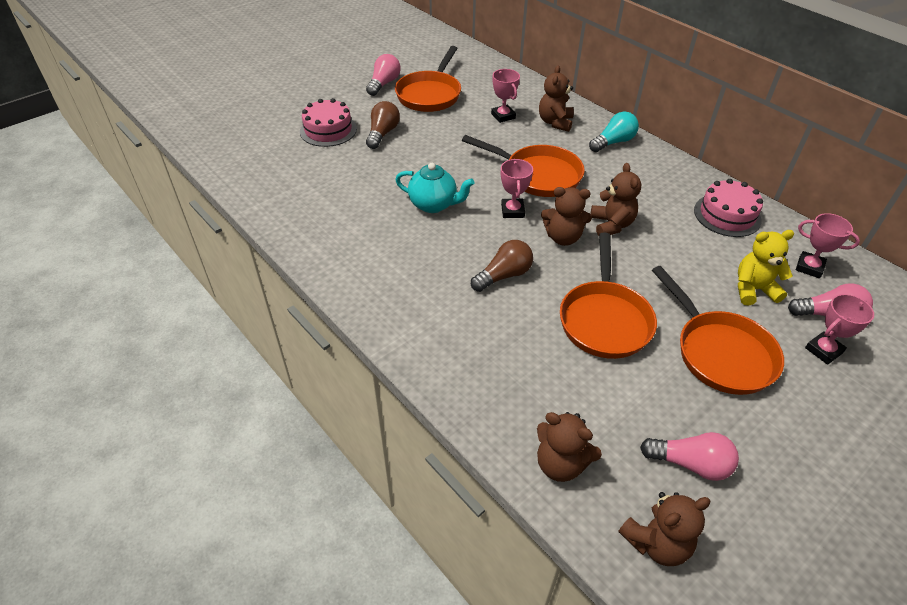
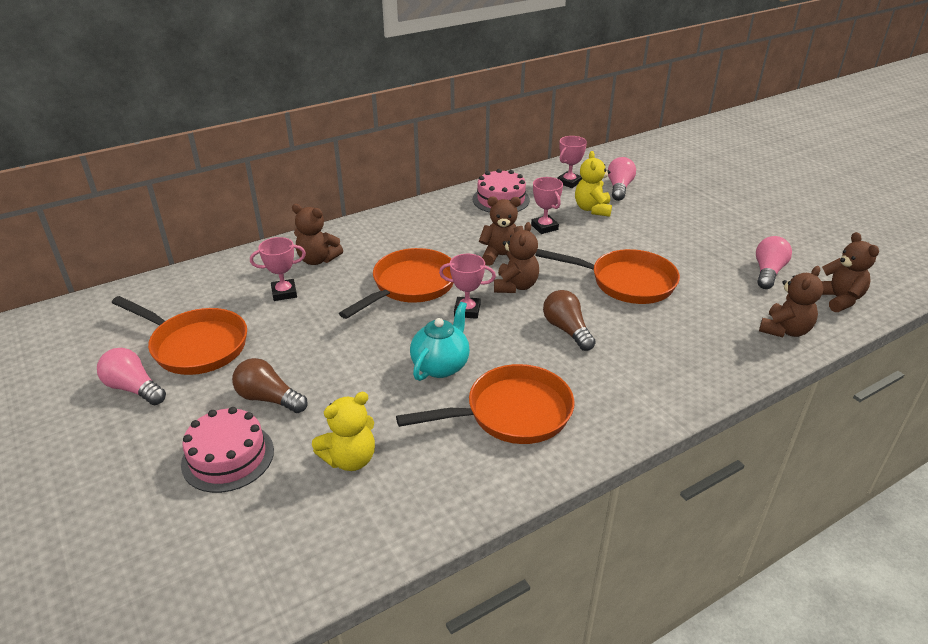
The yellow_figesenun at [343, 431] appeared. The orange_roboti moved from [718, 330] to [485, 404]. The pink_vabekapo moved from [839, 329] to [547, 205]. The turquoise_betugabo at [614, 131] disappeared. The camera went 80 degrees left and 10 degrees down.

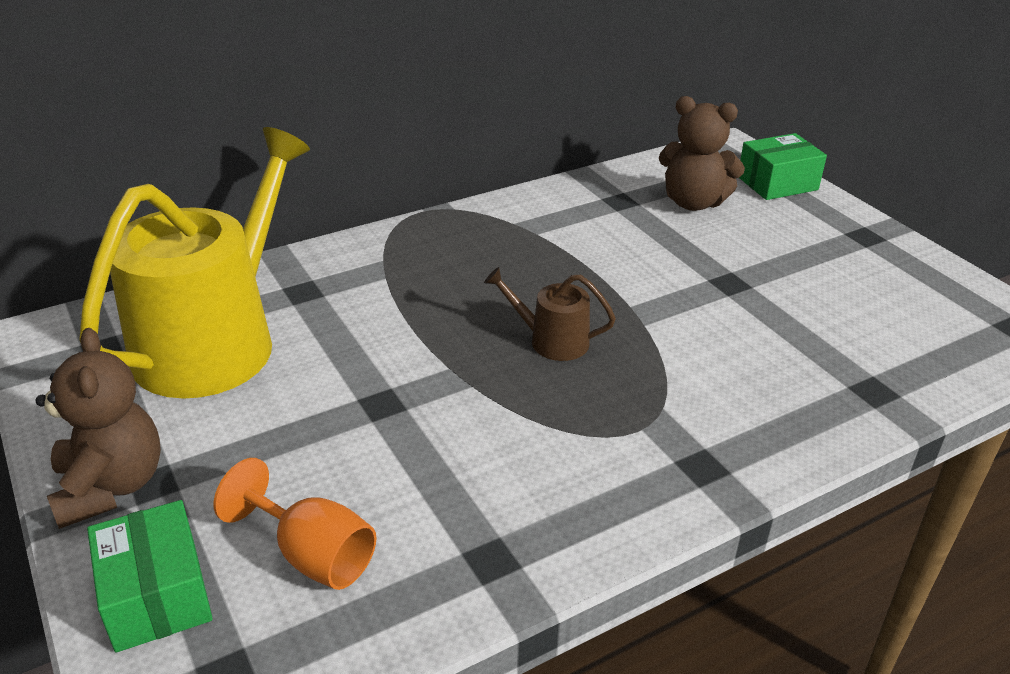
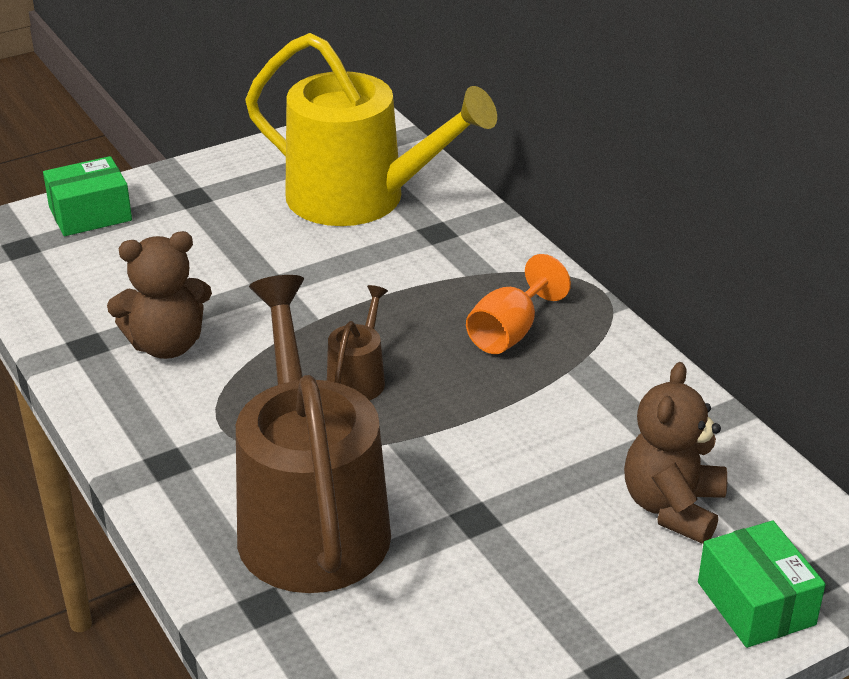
The brown_figesenun moved from [98, 428] to [159, 295]. The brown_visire at [313, 434] appeared. The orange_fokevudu moved from [295, 524] to [518, 304]. The camera went 90 degrees right and 0 degrees up.

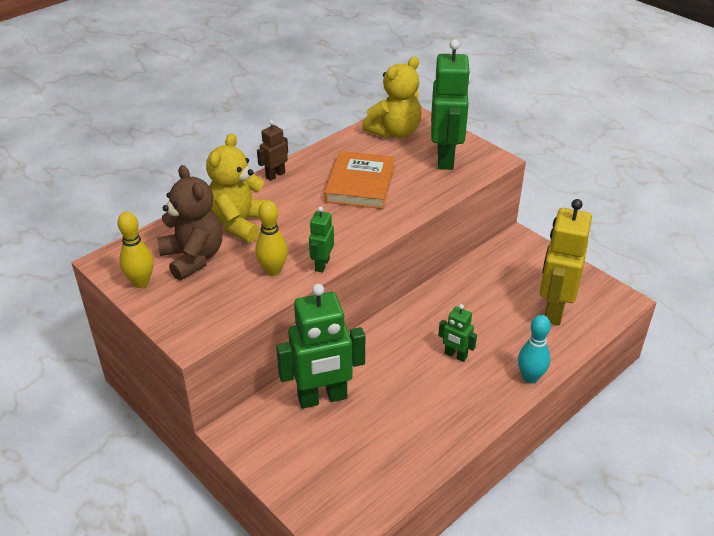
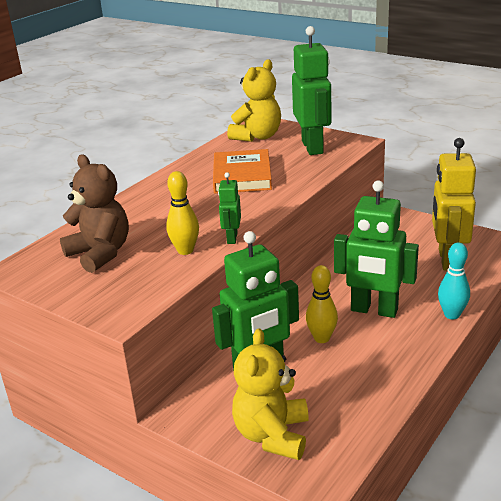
The yellow_figesenun moved from [239, 188] to [270, 394]. The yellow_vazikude moved from [135, 250] to [322, 304]. The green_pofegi at [457, 333] changed to 2.06 times the size. The brown_pofegi at [272, 150] disappeared. The camera went 10 degrees left and 10 degrees down.

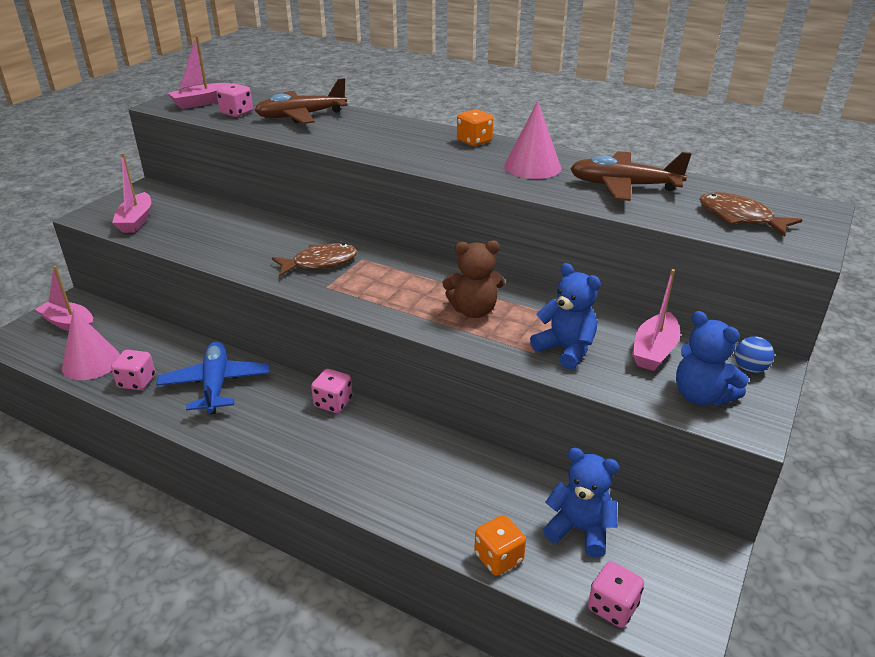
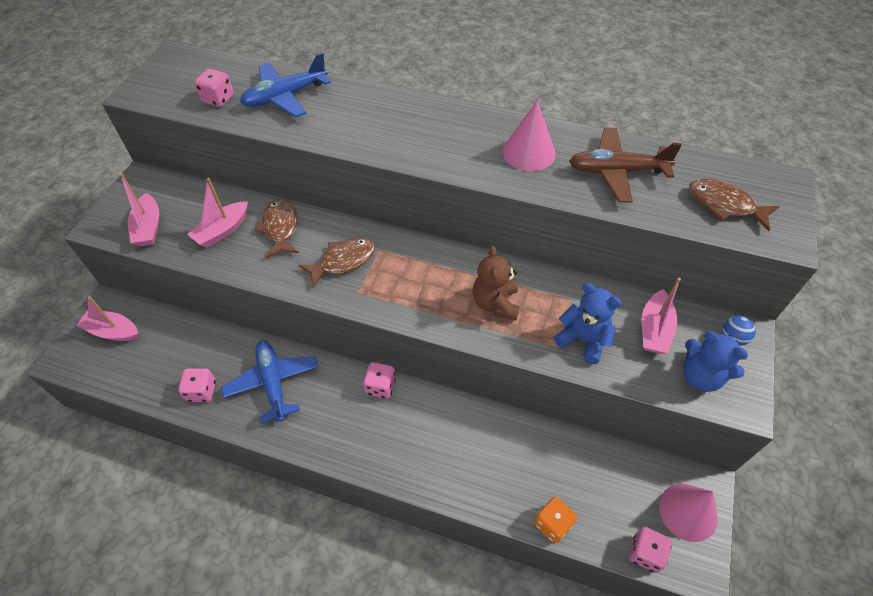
The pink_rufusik moved from [199, 72] to [217, 213]. The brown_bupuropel at [301, 101] became the blue_bupuropel at [285, 85]. The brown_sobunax at [277, 228] appeared. The brown_figesenun at [474, 279] turned 105 degrees clockwise. The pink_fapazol moved from [91, 344] to [688, 513]. The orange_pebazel at [475, 127] disappeared. The blue_figesenun at [581, 503] disappeared. The camera went 10 degrees left and 20 degrees up.

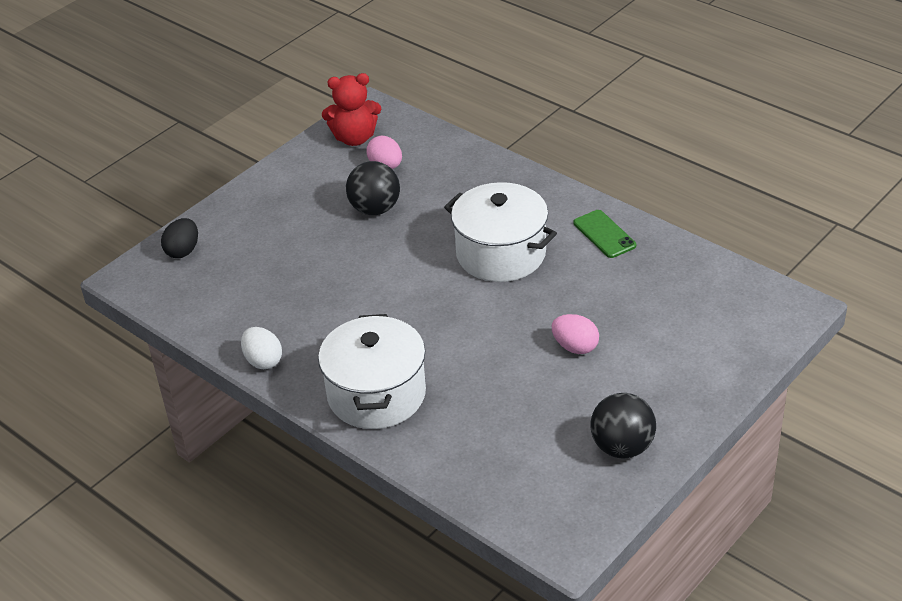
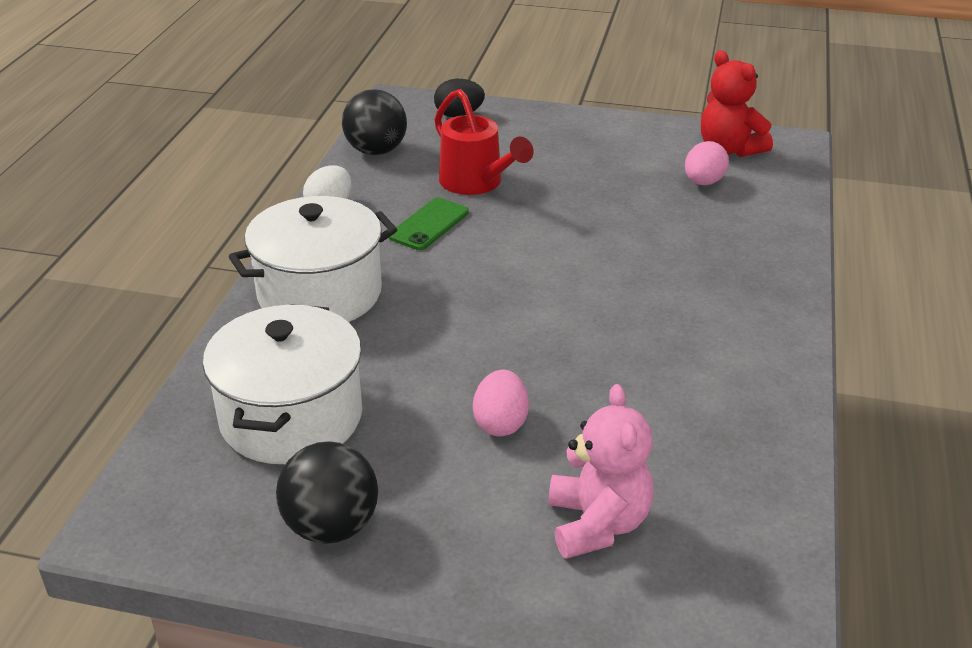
The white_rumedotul moved from [500, 232] to [282, 384]. The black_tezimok moved from [373, 188] to [374, 122]. The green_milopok moved from [605, 234] to [429, 224]. The red_visire at [484, 142] appeared. The pink_figesenun at [601, 471] appeared. The camera went 60 degrees right and 5 degrees down.

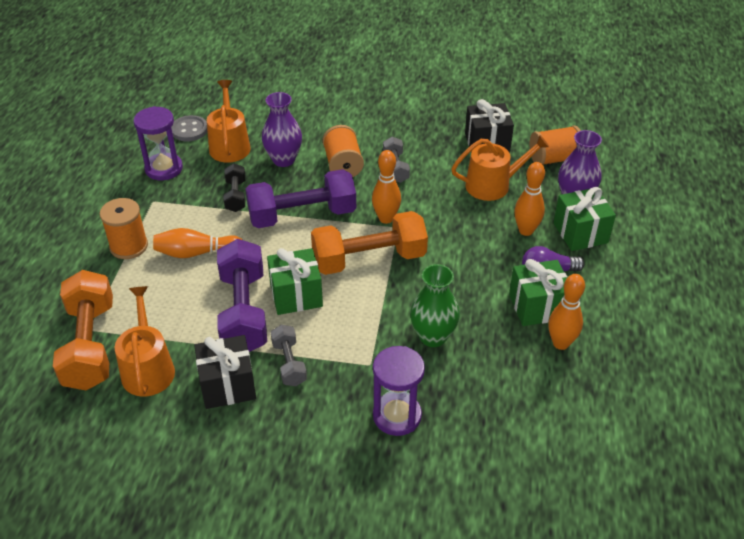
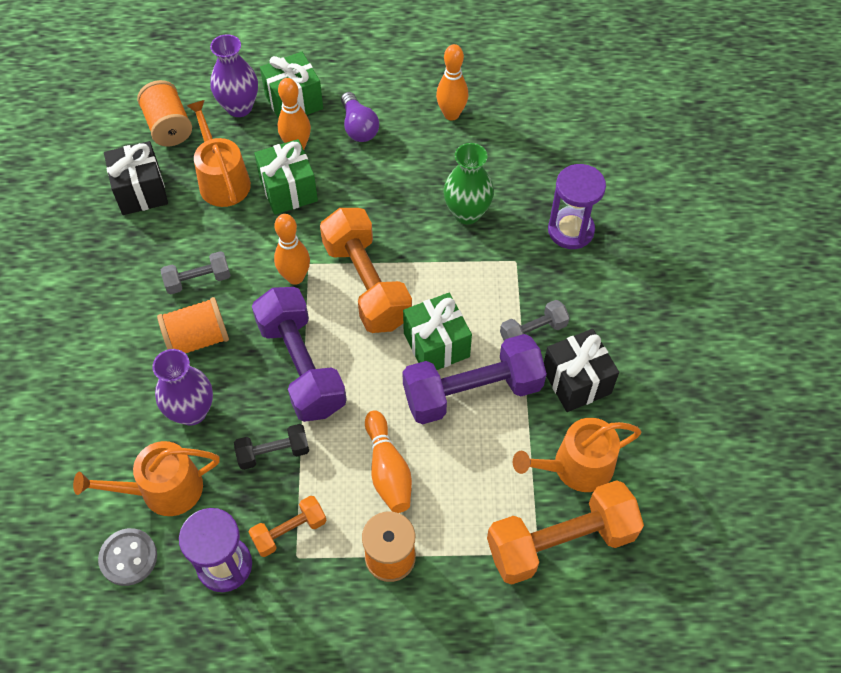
The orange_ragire at [287, 526] appeared. The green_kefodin moved from [538, 292] to [286, 177]. The camera went 100 degrees left and 15 degrees up.

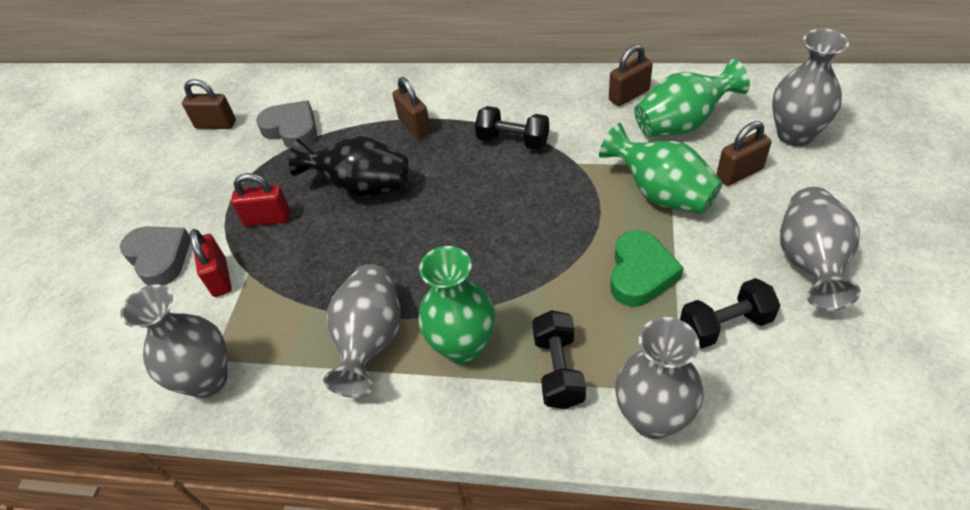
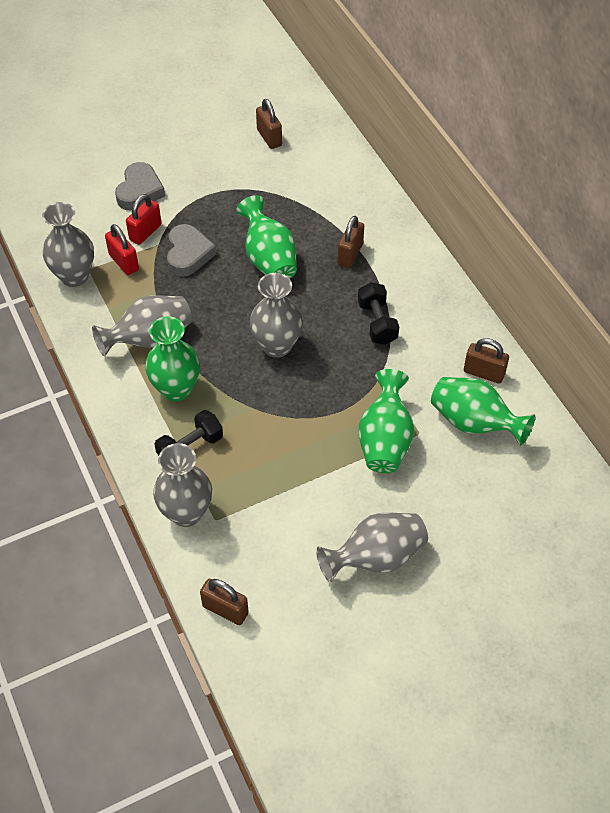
The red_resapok moved from [261, 200] to [122, 249]. The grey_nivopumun moved from [286, 124] to [191, 250]. The brown_resapok moved from [744, 153] to [224, 602]. The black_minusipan at [348, 167] became the green_minusipan at [266, 237]. The grey_minusipan moved from [810, 88] to [276, 315]. The green_nivopumun at [647, 268] disappeared. The black_ragire at [730, 313] disappeared. The camera went 50 degrees right and 5 degrees up.

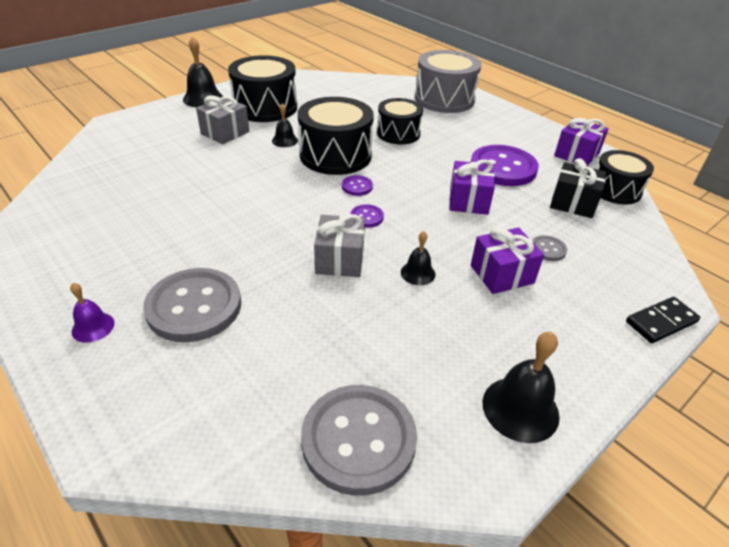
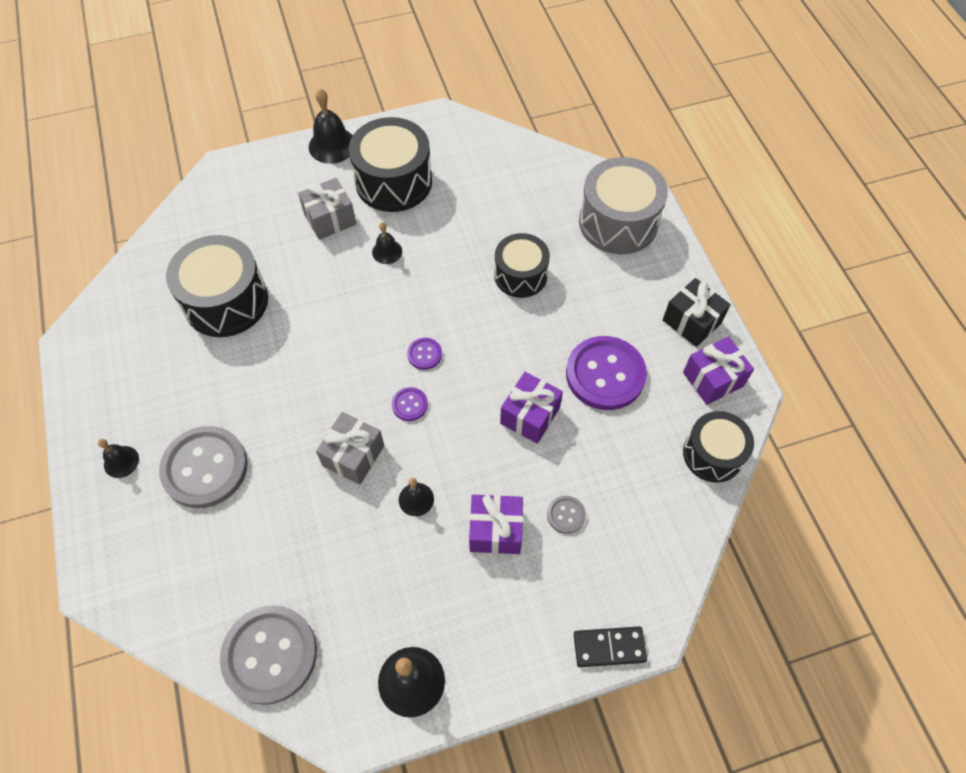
The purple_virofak at [92, 313] became the black_virofak at [118, 458]. The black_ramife moved from [336, 136] to [217, 286]. The black_kefodin moved from [578, 188] to [697, 312]. The camera went 25 degrees right and 20 degrees up.

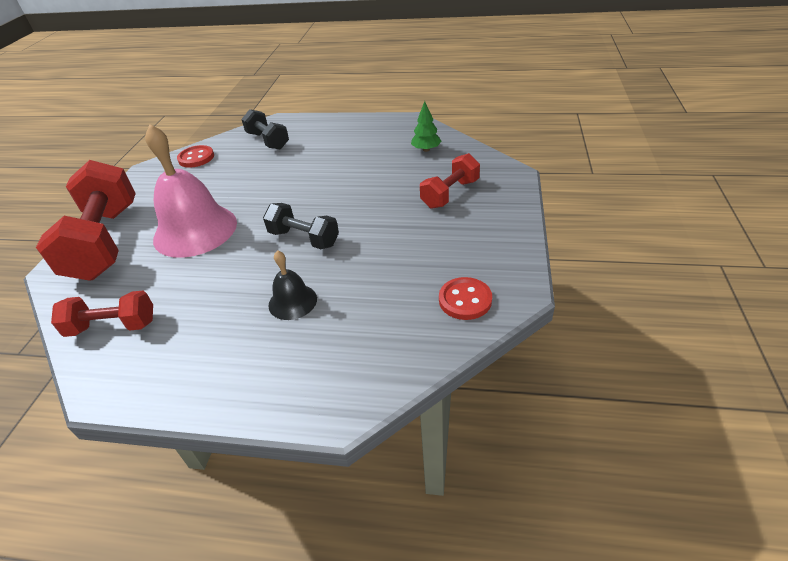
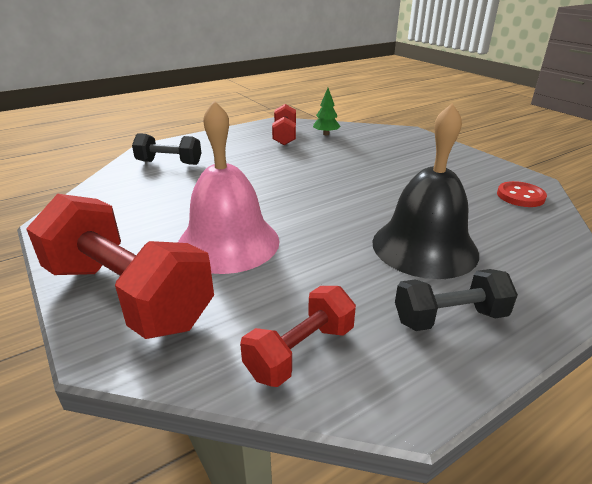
The red_ragire moved from [450, 181] to [284, 124]. The black_virofak at [292, 285] changed to 2.02 times the size. The black_ragire moved from [301, 226] to [456, 300]. The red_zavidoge at [195, 156] disappeared. The camera went 45 degrees left and 10 degrees down.

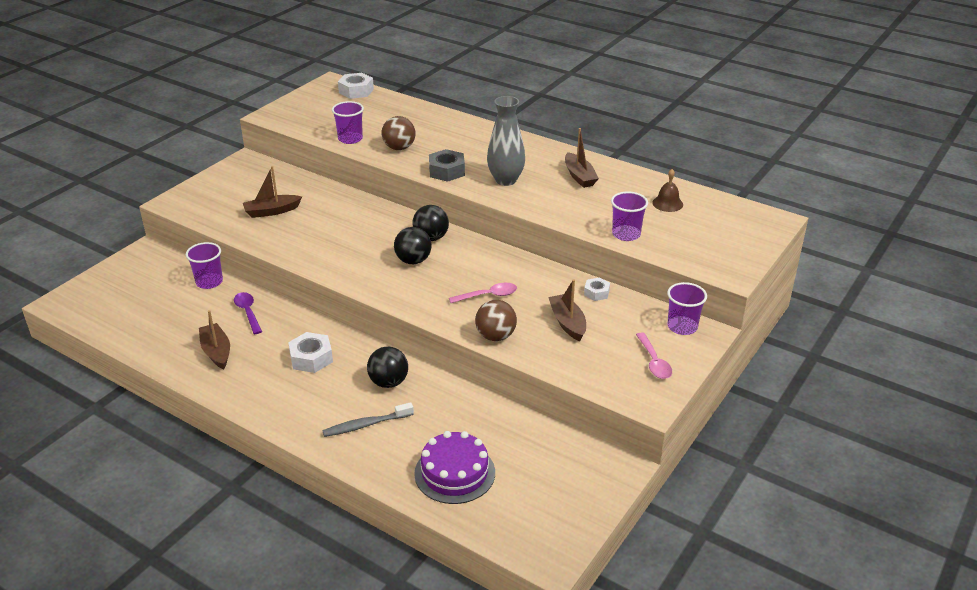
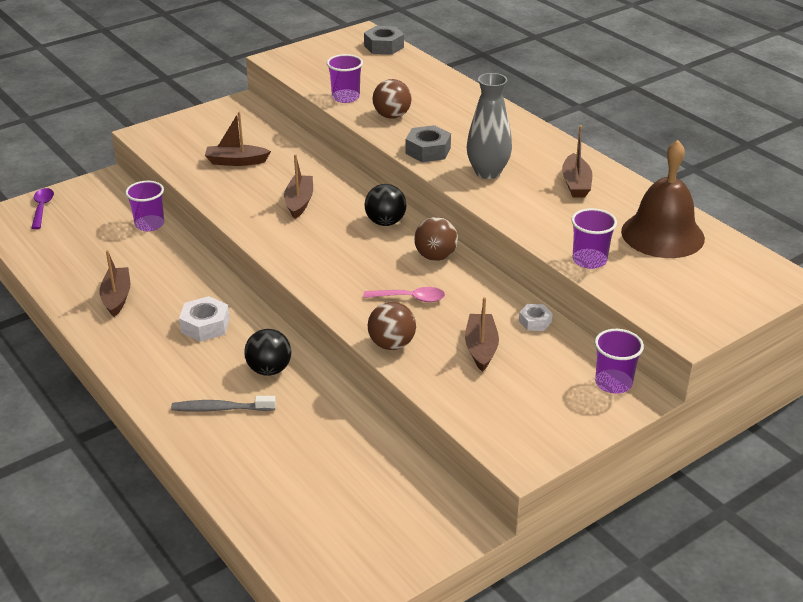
The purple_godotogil moved from [248, 313] to [42, 208]. The brown_rufusik at [298, 186] appeared. The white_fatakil at [356, 86] became the grey_fatakil at [384, 40]. The brown_tezimok at [436, 239] appeared. The brown_virofak at [667, 190] changed to 2.18 times the size. The black_tezimok at [413, 245] disappeared. The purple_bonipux at [454, 467] disappeared. The pink_godotogil at [654, 355] disappeared. The camera went 20 degrees right and 0 degrees up.

